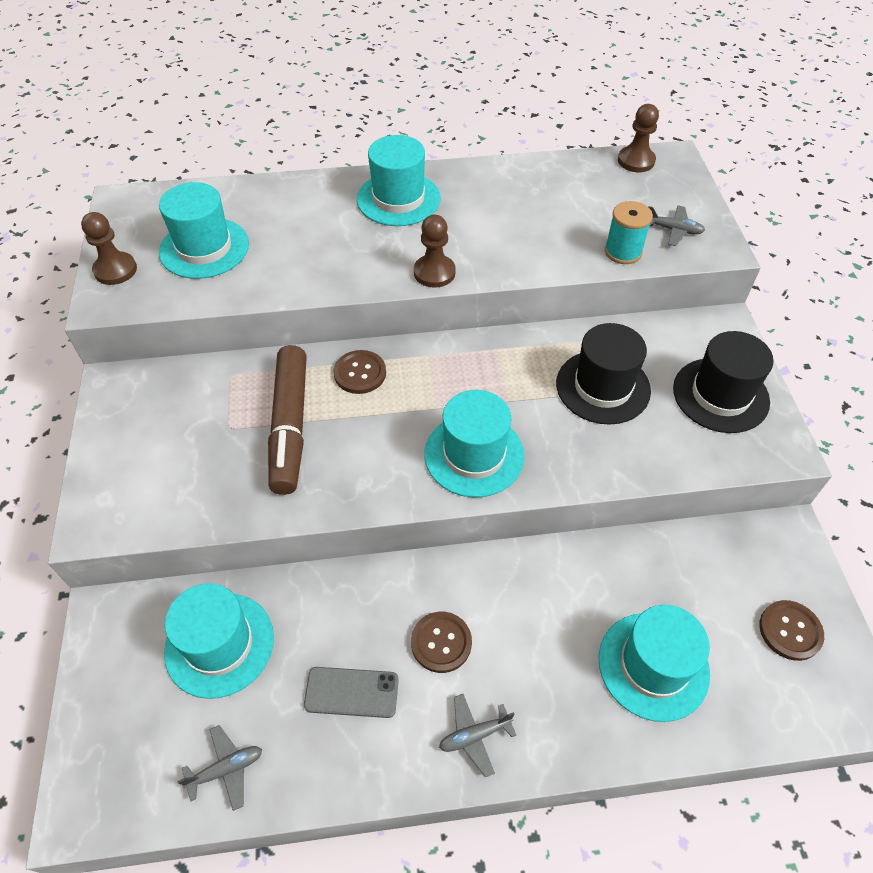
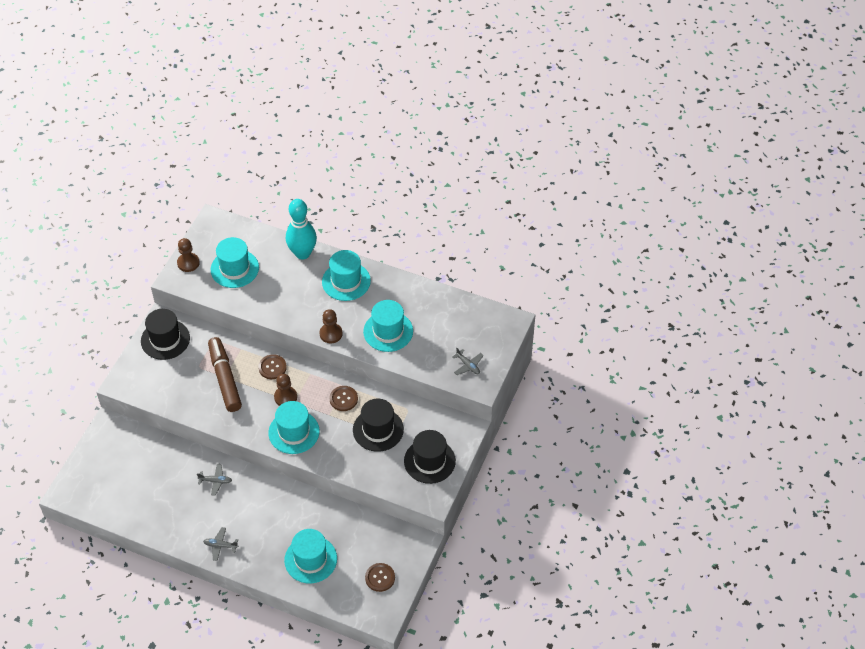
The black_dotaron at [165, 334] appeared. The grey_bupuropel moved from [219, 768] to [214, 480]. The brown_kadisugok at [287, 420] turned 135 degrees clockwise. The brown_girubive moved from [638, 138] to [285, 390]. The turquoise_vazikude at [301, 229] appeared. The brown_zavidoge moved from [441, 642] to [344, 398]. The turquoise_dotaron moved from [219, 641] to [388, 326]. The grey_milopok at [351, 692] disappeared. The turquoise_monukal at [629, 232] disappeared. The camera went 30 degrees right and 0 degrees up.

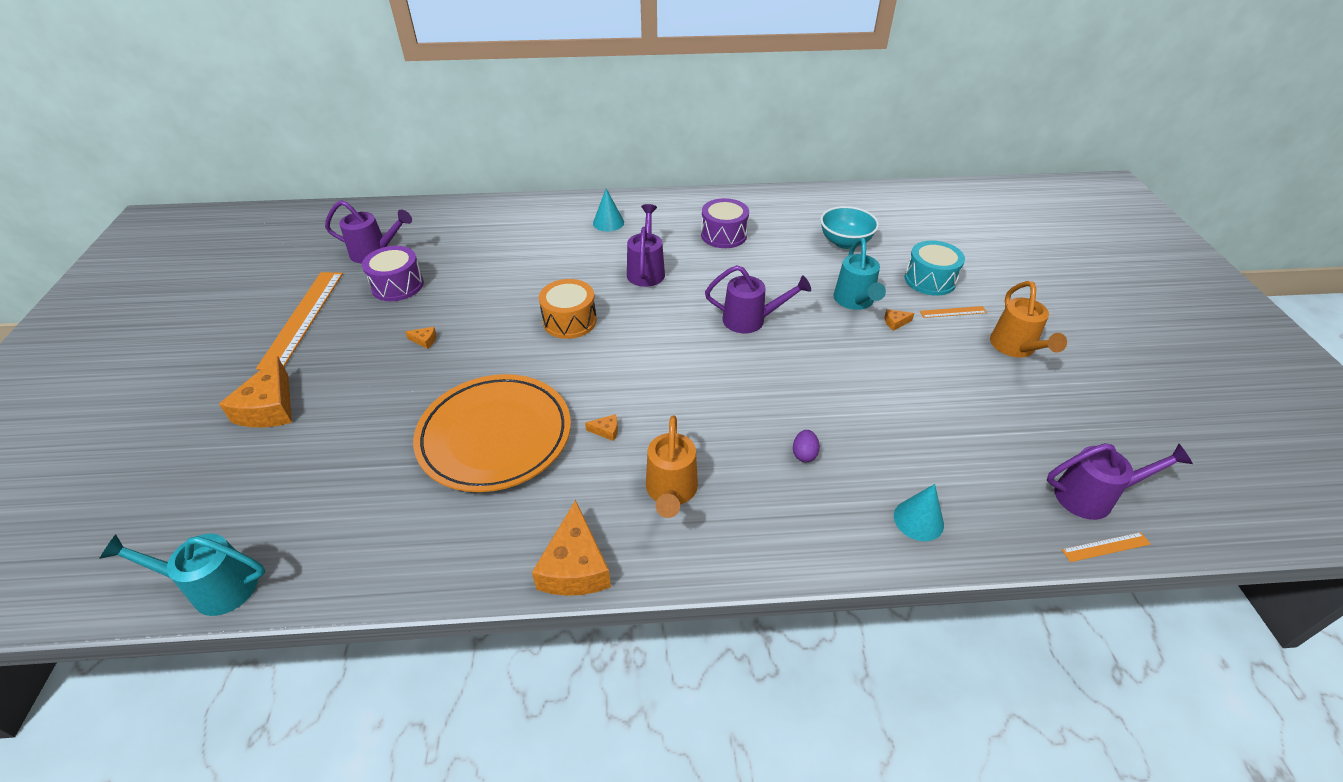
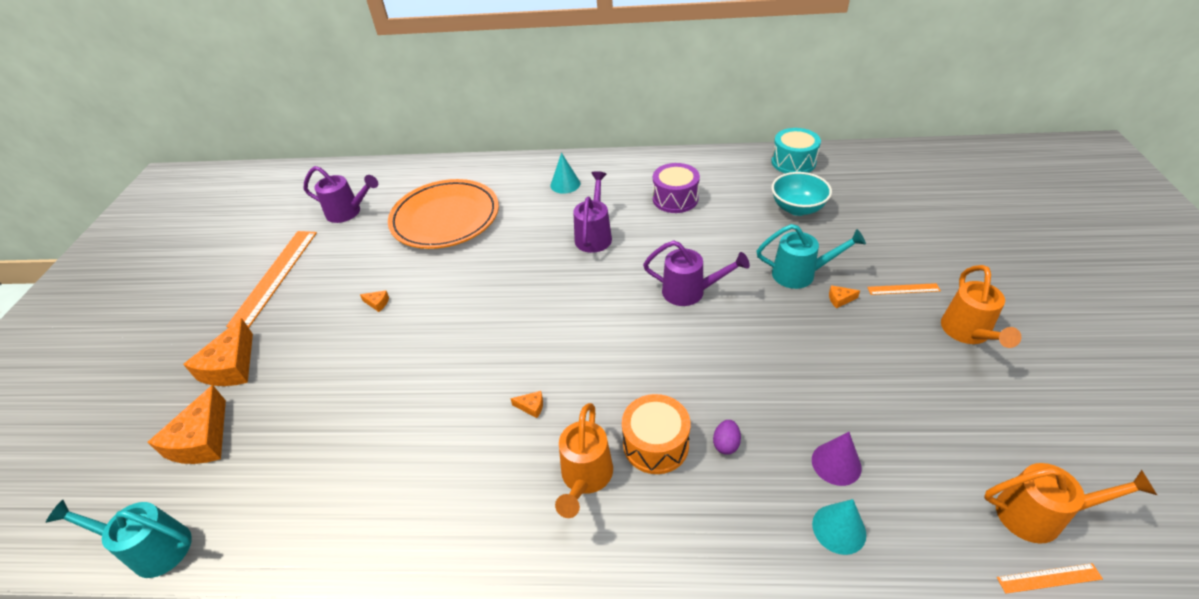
The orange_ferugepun moved from [571, 548] to [187, 424]. The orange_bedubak moved from [492, 433] to [443, 214]. The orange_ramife moved from [568, 309] to [656, 434]. The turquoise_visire at [860, 274] turned 90 degrees counterclockwise. The turquoise_ramife moved from [934, 268] to [796, 151]. The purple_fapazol at [837, 459] appeared. The purple_visire at [1120, 481] became the orange_visire at [1070, 503]. The purple_ramife at [393, 273] disappeared. The camera went 10 degrees right and 0 degrees up.

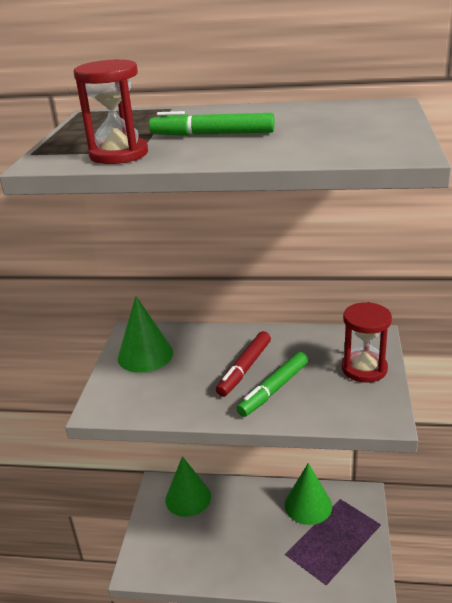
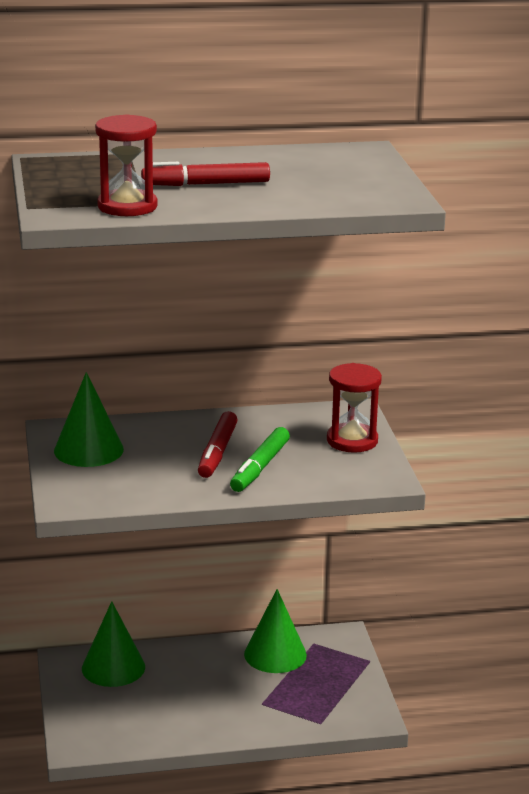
The green_kadisugok at [212, 123] became the red_kadisugok at [205, 174]. The camera went 20 degrees left and 5 degrees down.

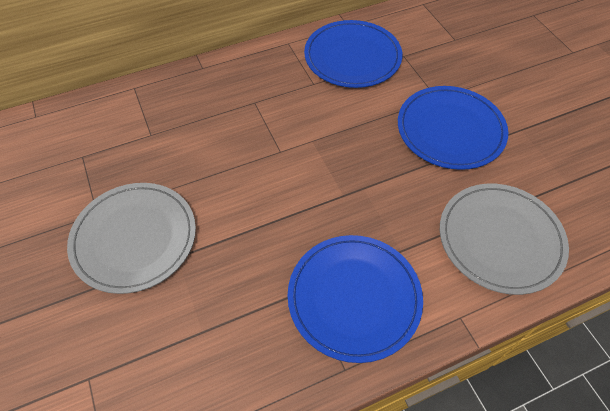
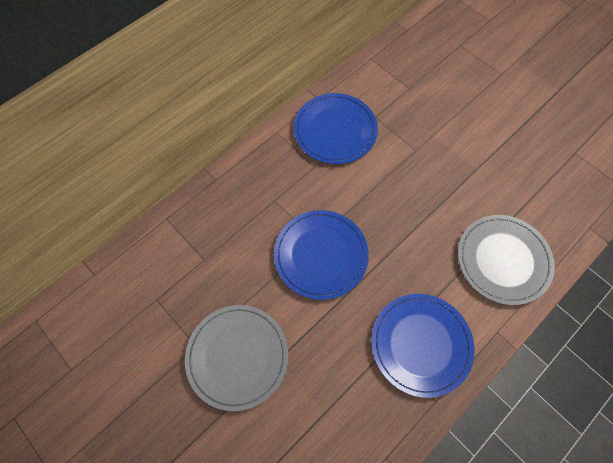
The blue_bedubak moved from [453, 128] to [321, 255]. The camera went 20 degrees left and 10 degrees up.

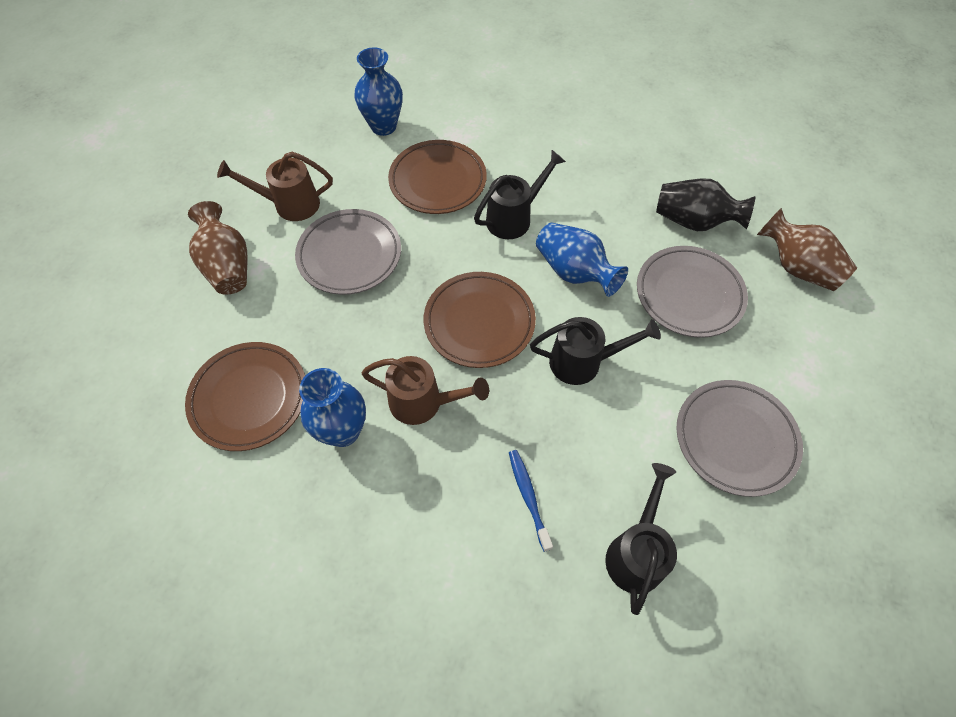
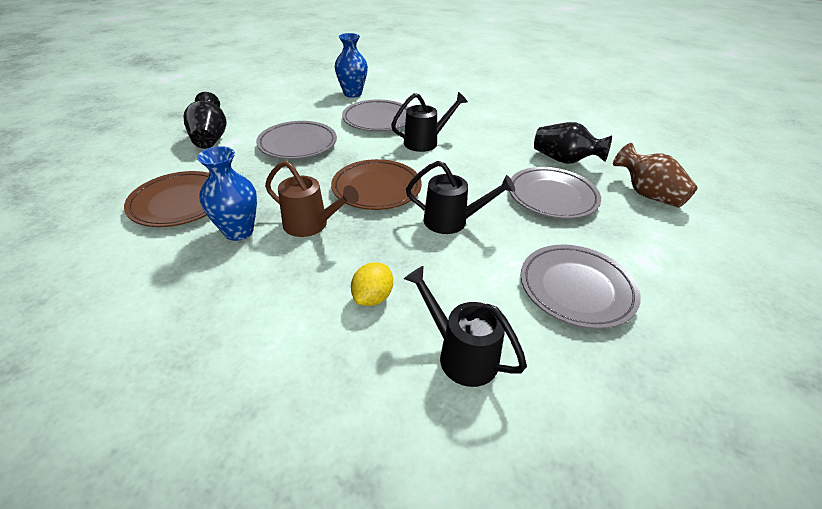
The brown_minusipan at [217, 247] became the black_minusipan at [205, 120]. The brown_bedubak at [437, 177] became the grey_bedubak at [375, 115]. The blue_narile at [531, 501] was replaced by the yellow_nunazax at [372, 284]. The black_visire at [641, 539] turned 75 degrees counterclockwise. The brown_visire at [275, 186] disappeared. The blue_minusipan at [582, 260] disappeared. The camera went 10 degrees right and 20 degrees down.

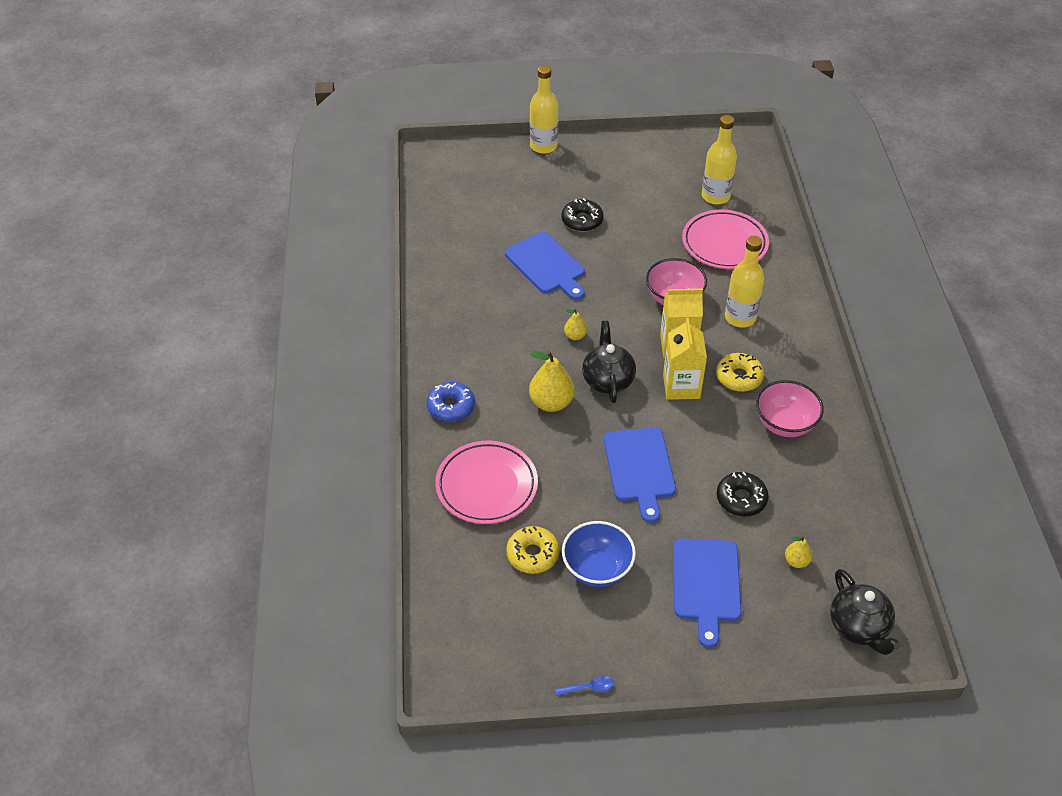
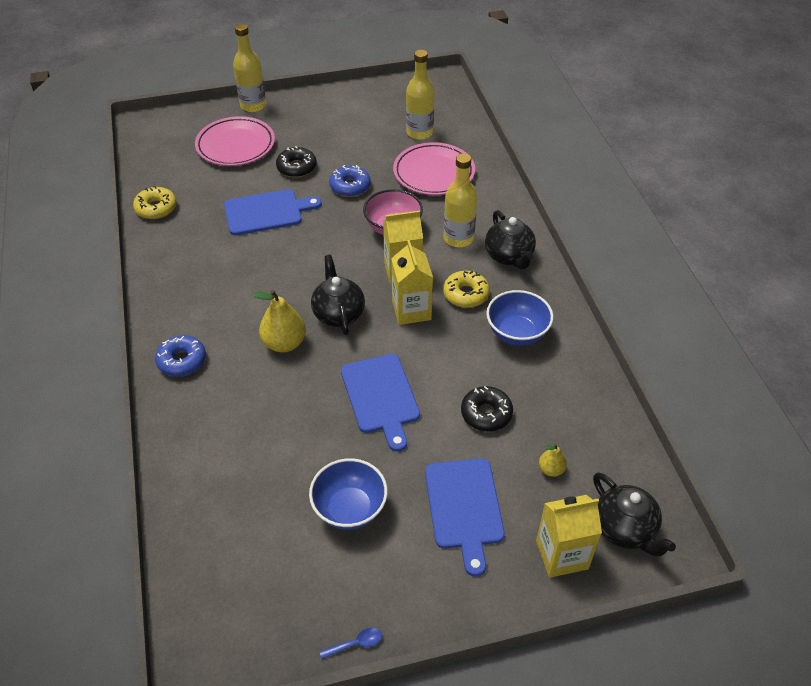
The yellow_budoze moved from [533, 550] to [155, 202]. The pink_bedubak moved from [486, 482] to [235, 141]. The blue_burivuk at [545, 266] turned 60 degrees counterclockwise. The blue_budoze at [350, 181] appeared. The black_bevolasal at [510, 239] appeared. The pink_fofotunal at [790, 408] became the blue_fofotunal at [519, 318]. The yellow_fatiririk at [569, 536] appeared. The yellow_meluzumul at [575, 324] disappeared. The camera went 10 degrees left and 0 degrees up.

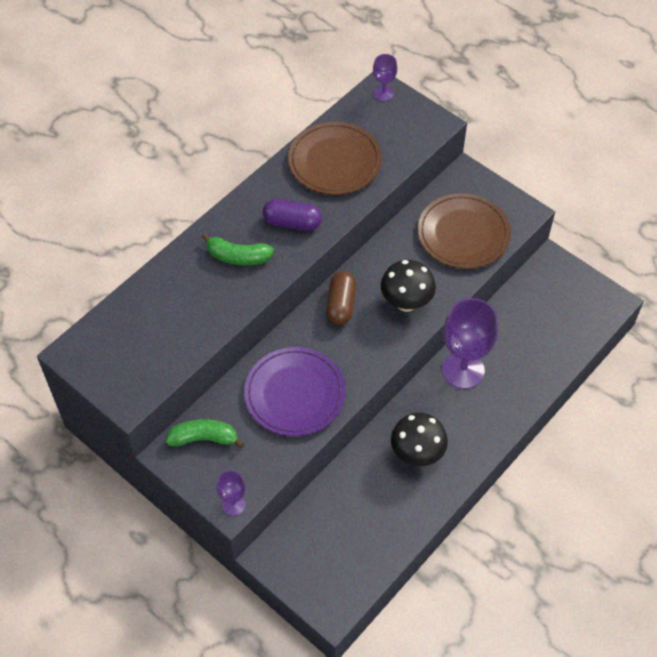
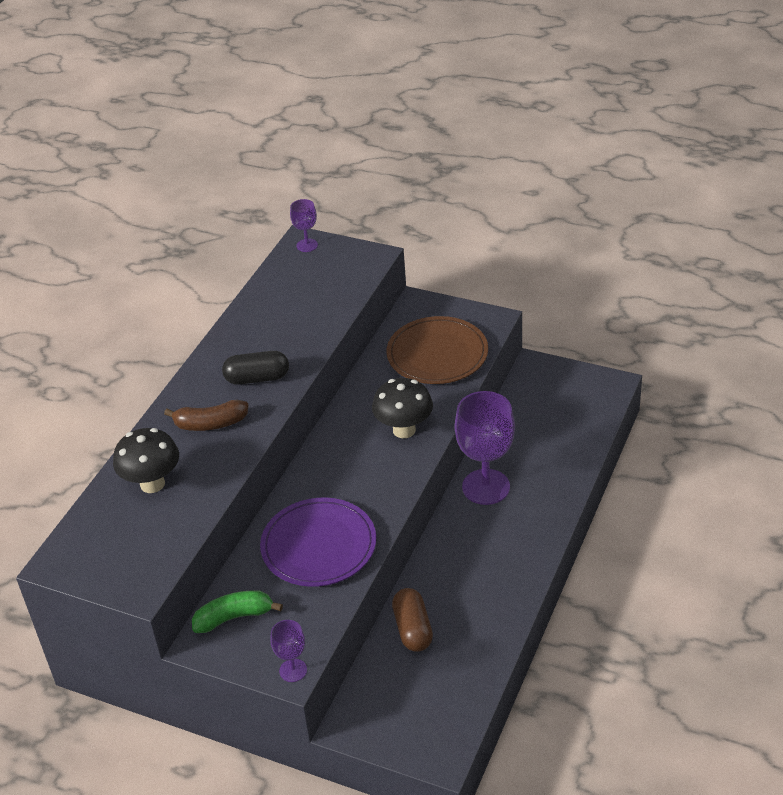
The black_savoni moved from [419, 439] to [146, 460]. The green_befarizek at [238, 249] became the brown_befarizek at [206, 415]. The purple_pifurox at [292, 215] became the black_pifurox at [255, 368]. The brown_pifurox moved from [341, 298] to [412, 620]. The brown_bedubak at [335, 158] disappeared. The camera went 15 degrees left and 15 degrees down.

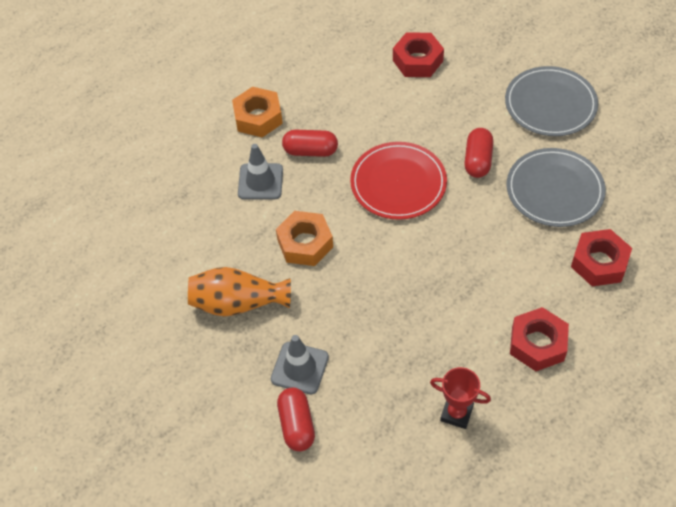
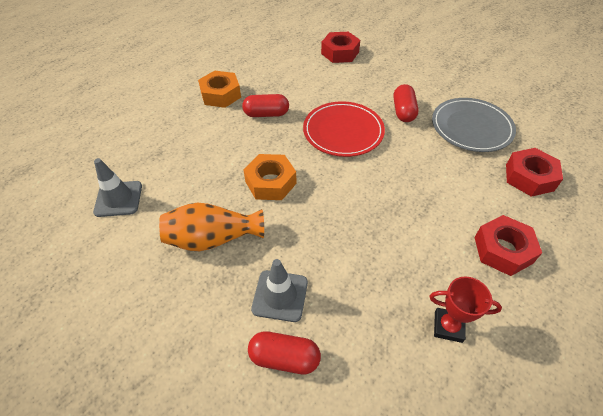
The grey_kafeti moved from [260, 172] to [117, 187]. The red_pifurox at [296, 419] turned 60 degrees counterclockwise. The grey_bedubak at [551, 101] disappeared. The camera went 10 degrees left and 5 degrees down.

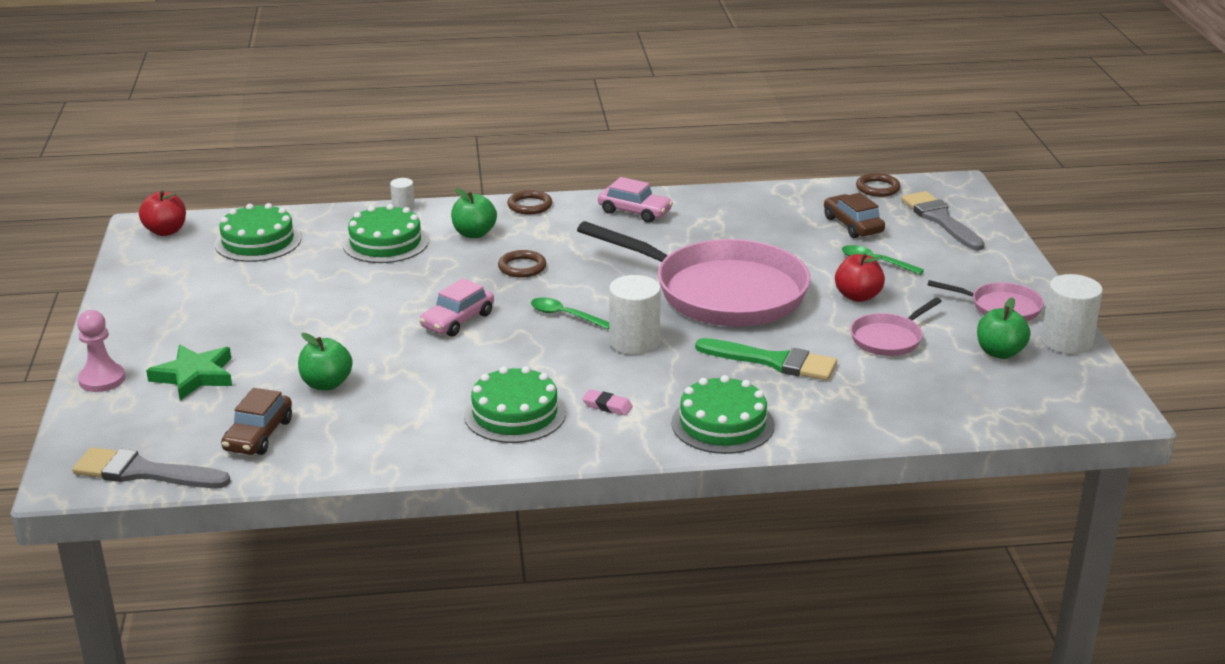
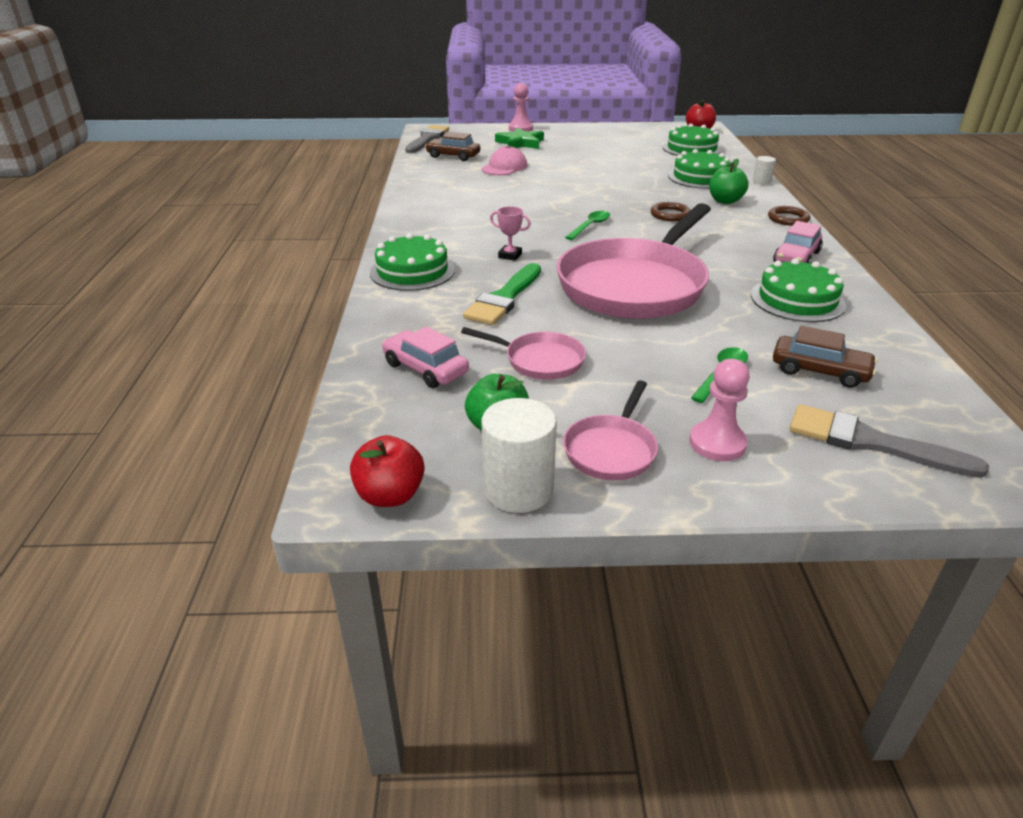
The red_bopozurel moved from [860, 277] to [387, 471]. The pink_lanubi moved from [456, 307] to [425, 357]. The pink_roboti at [896, 326] turned 150 degrees clockwise. The green_bopozurel at [325, 361] was replaced by the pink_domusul at [504, 160]. The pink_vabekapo at [510, 233] appeared. The pink_girubive at [719, 410] appeared. The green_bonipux moved from [515, 404] to [798, 290]. The brown_lanubi at [854, 215] turned 45 degrees clockwise. The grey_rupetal at [943, 221] turned 135 degrees counterclockwise. The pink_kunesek at [607, 402] disappeared. The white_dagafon at [635, 315] disappeared. The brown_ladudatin at [878, 185] disappeared. The camera went 95 degrees right and 5 degrees up.

